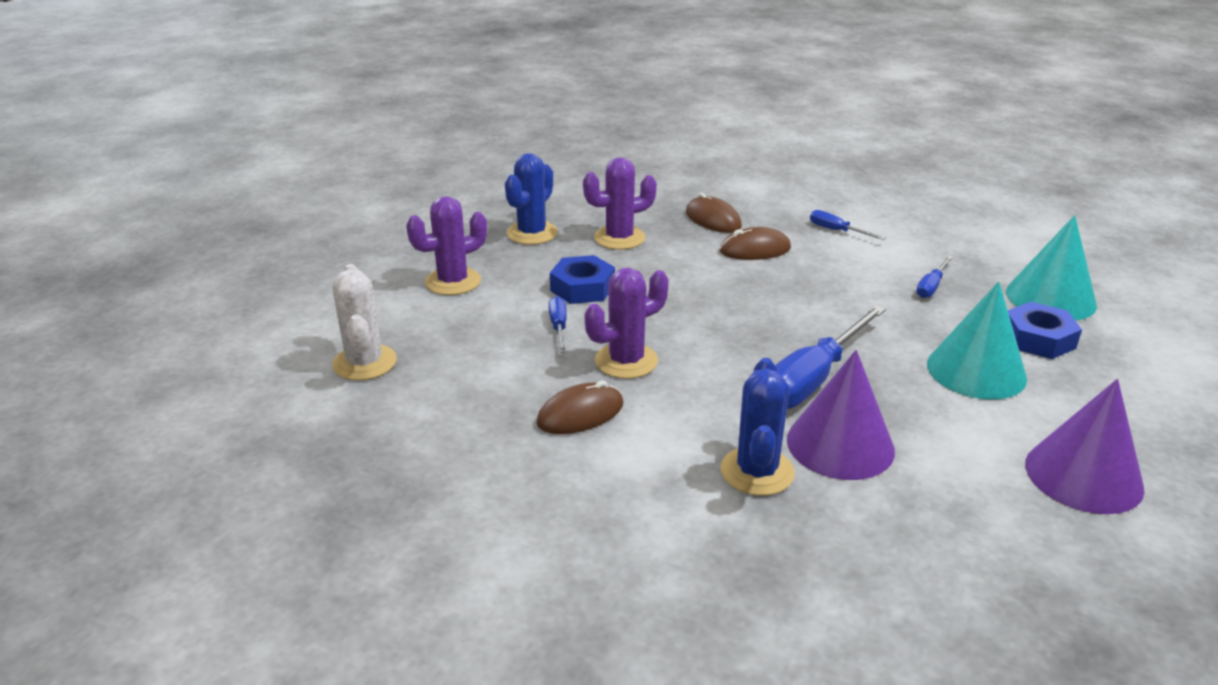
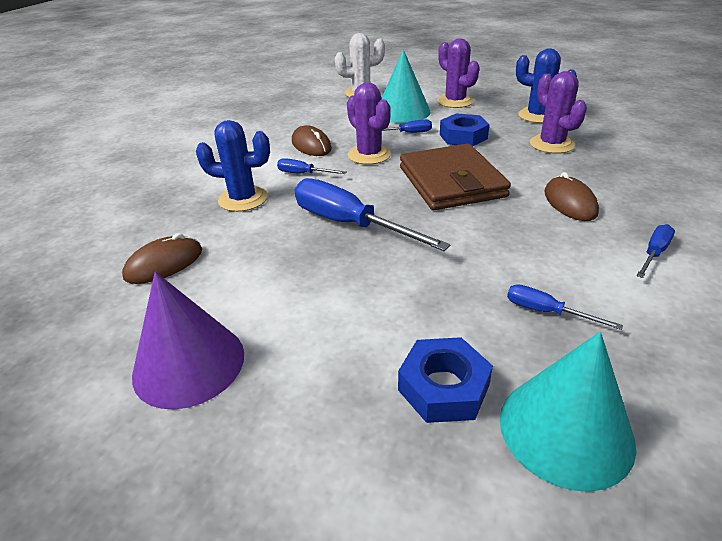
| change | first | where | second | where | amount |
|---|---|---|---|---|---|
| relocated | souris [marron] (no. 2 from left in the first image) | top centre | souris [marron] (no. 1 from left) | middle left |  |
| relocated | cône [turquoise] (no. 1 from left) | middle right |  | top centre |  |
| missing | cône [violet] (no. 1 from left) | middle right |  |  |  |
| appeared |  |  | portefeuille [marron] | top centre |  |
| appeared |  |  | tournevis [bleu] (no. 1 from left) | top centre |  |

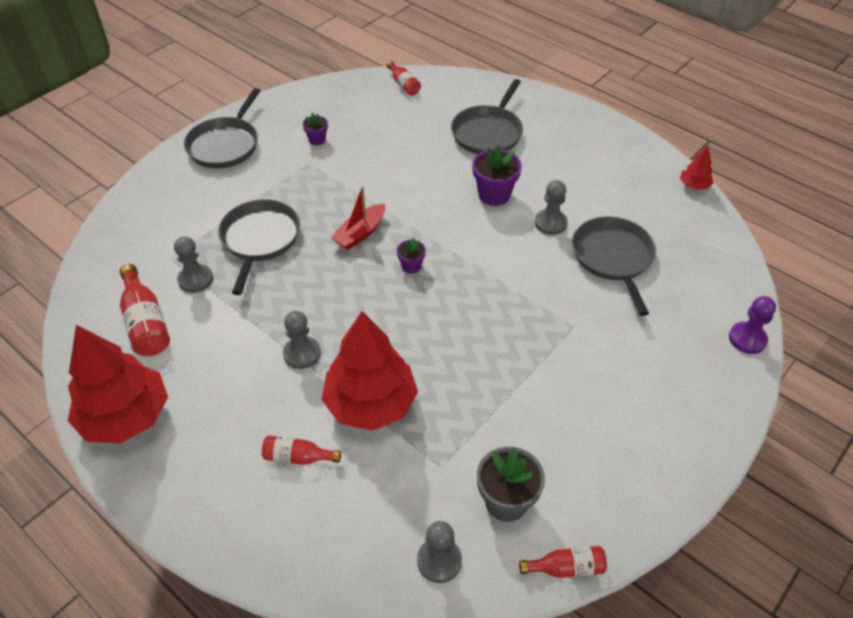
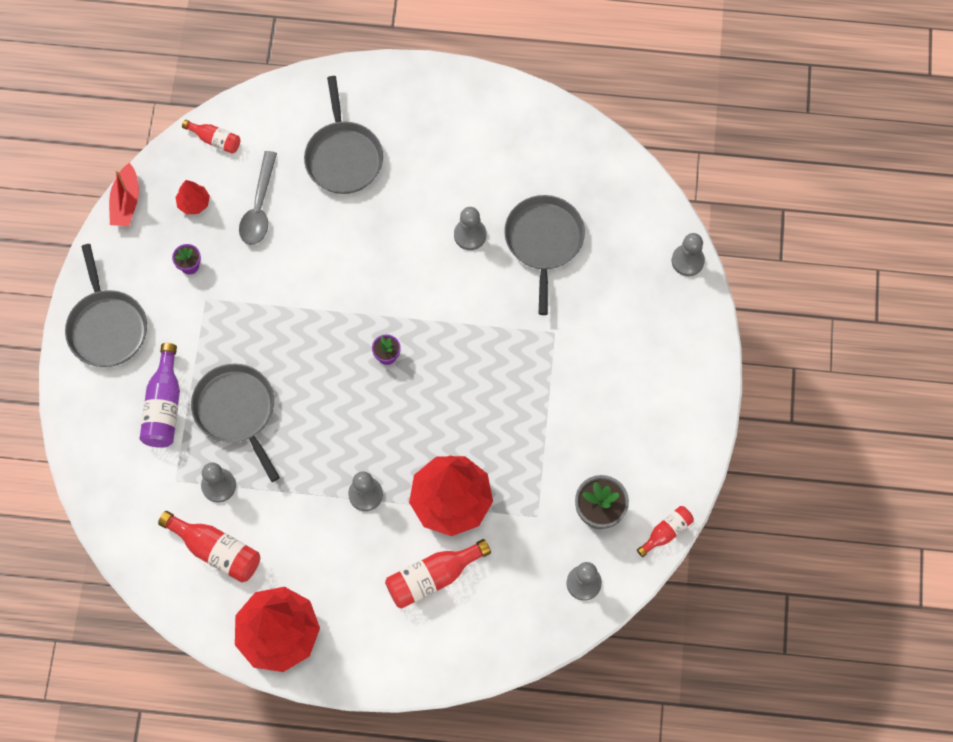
| change | first | where | second | where | amount |
|---|---|---|---|---|---|
| missing | pot de fleurs [violet] (no. 3 from left) | top centre |  |  |  |
| relocated | arbre [rouge] (no. 3 from left in the first image) | top right | arbre [rouge] (no. 1 from left) | top left |  |
| relocated | bateau [rouge] | centre |  | top left |  |
| spun | poêle [gris] (no. 4 from left) | middle right |  | centre | 45 degrees clockwise |
| colour | pion [violet] | middle right | pion [gris] (no. 5 from left) | middle right |  |
| size | bouteille [rouge] (no. 2 from left in the first image) | bottom centre | bouteille [rouge] (no. 3 from left) | bottom centre | x1.65 |
| appeared |  |  | cuillère [gris] | top left |  |
| appeared |  |  | bouteille [violet] | middle left |  |

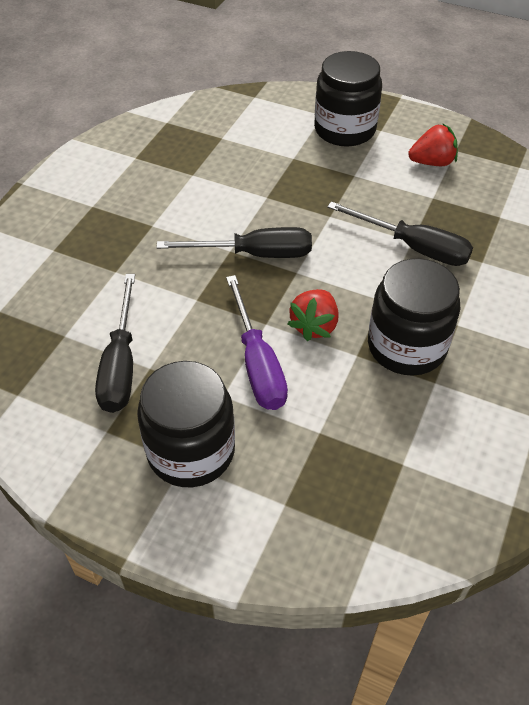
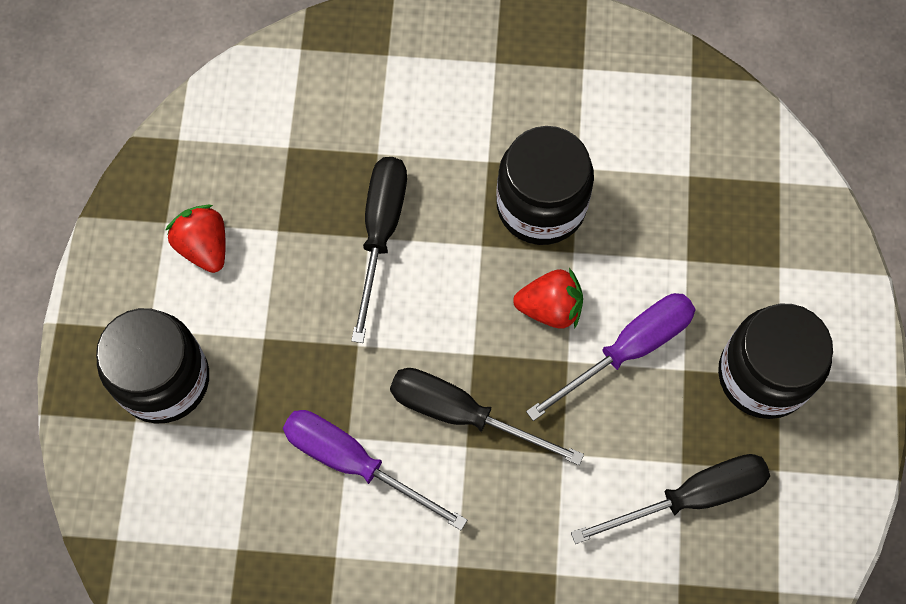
| change | first | where | second | where | amount |
|---|---|---|---|---|---|
| spun | tournevis [noir] (no. 2 from left) | centre |  | bottom centre | 45 degrees counterclockwise |
| appeared |  |  | tournevis [violet] (no. 1 from left) | bottom centre |  |

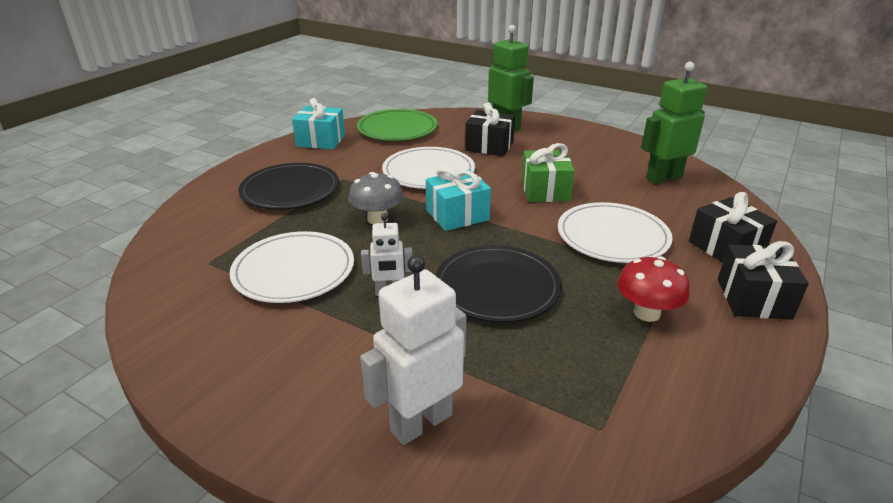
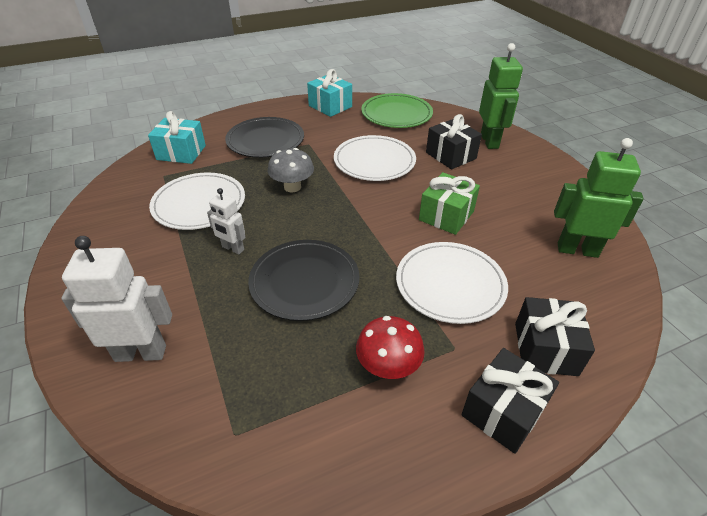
| change | first | where | second | where | amount |
|---|---|---|---|---|---|
| relocated | cadeau [turquoise] (no. 2 from left in the first image) | centre | cadeau [turquoise] (no. 1 from left) | top left |  |

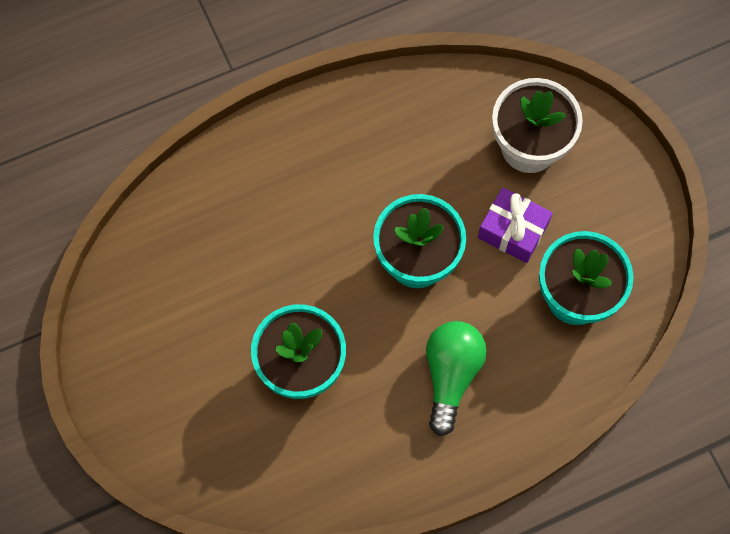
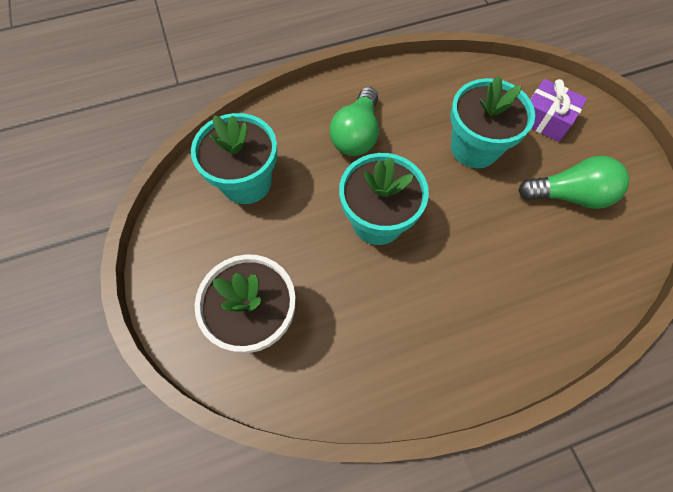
| change | first | where | second | where | amount |
|---|---|---|---|---|---|
| relocated | cadeau [violet] | middle right |  | top right |  |
| appeared |  |  | ampoule [vert] (no. 2 from left) | middle right |  |

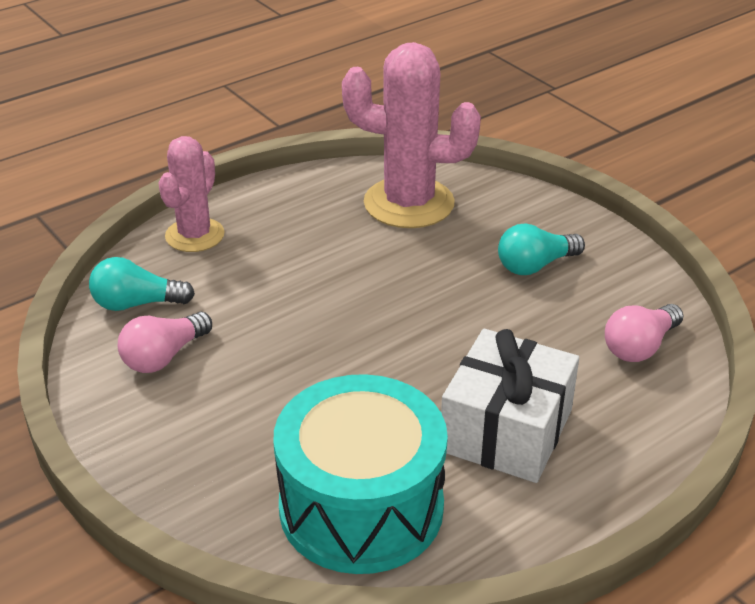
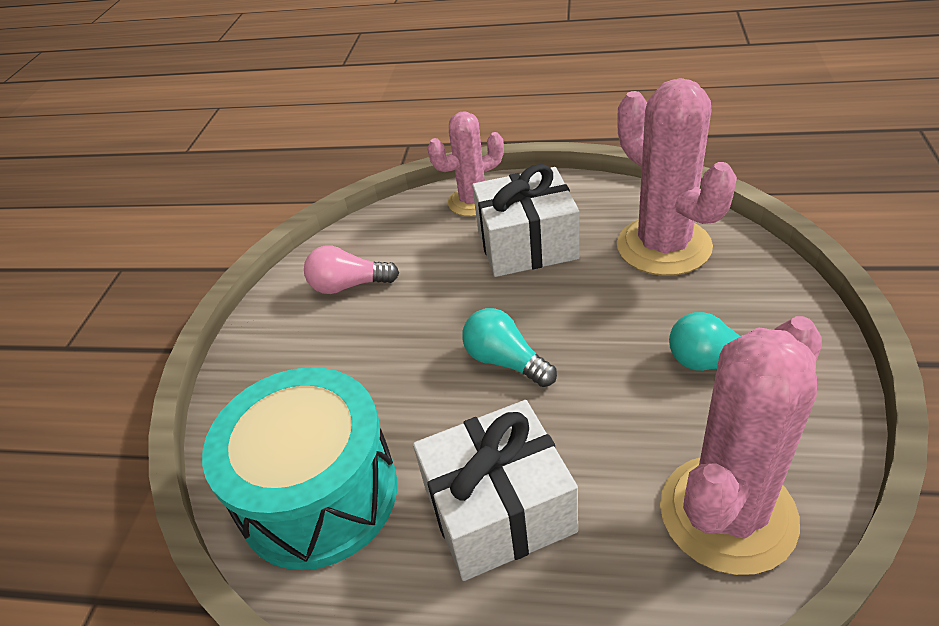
| change | first | where | second | where | amount |
|---|---|---|---|---|---|
| relocated | ampoule [turquoise] (no. 1 from left) | middle left |  | centre |  |
| exchanged | ampoule [rose] (no. 2 from left) | middle right | cactus [rose] (no. 3 from left) | bottom right |  |
| appeared |  |  | cadeau [blanc] (no. 2 from left) | centre |  |

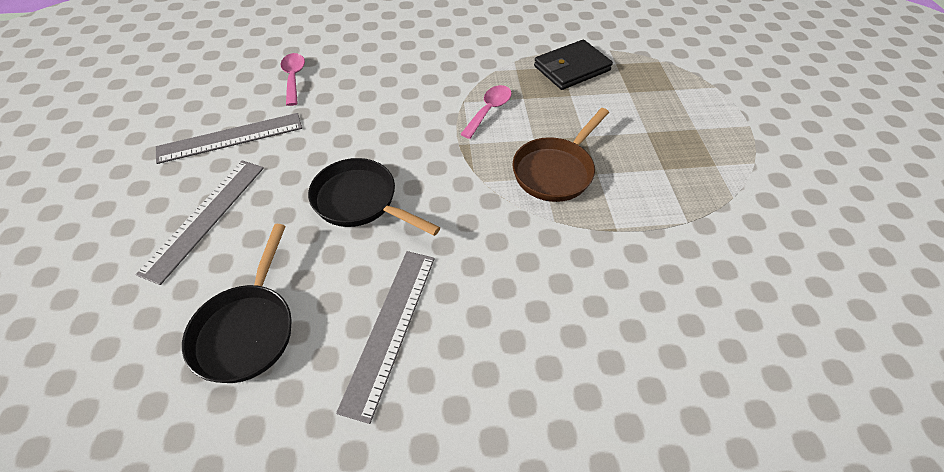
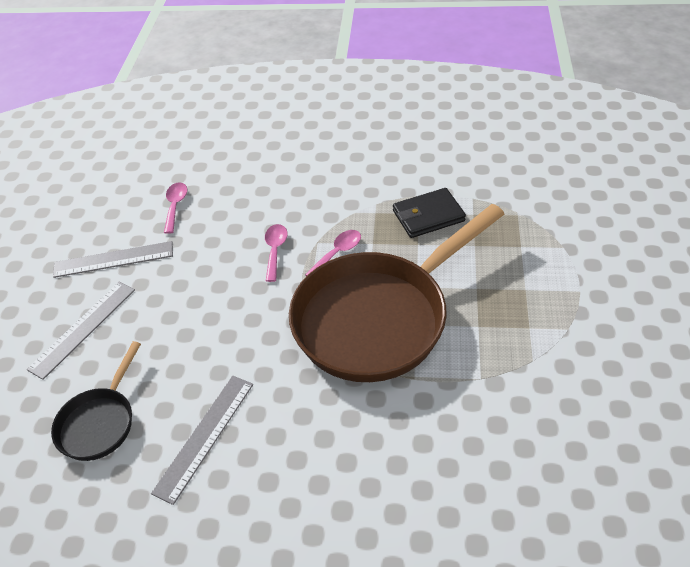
| change | first | where | second | where | amount |
|---|---|---|---|---|---|
| size | poêle [marron] | top centre |  | centre | x2.12 |
| missing | poêle [noir] (no. 2 from left) | centre |  |  |  |
| appeared |  |  | cuillère [rose] (no. 2 from left) | centre |  |

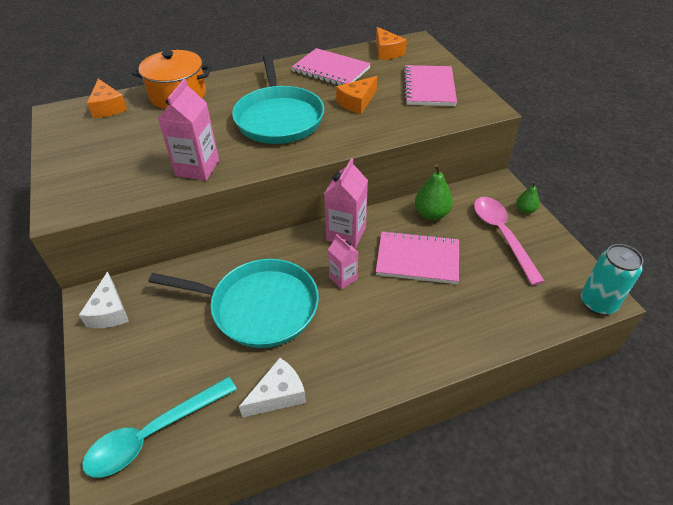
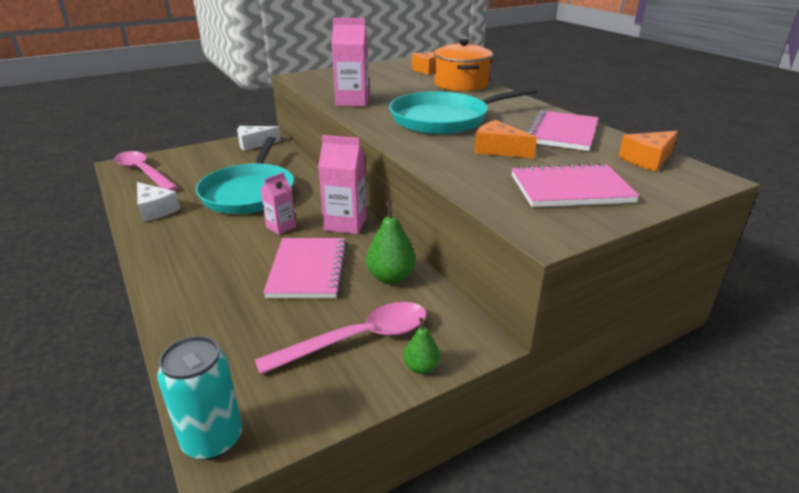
| change | first | where | second | where | amount |
|---|---|---|---|---|---|
| colour | cuillère [turquoise] | bottom left | cuillère [rose] (no. 1 from left) | middle left |  |

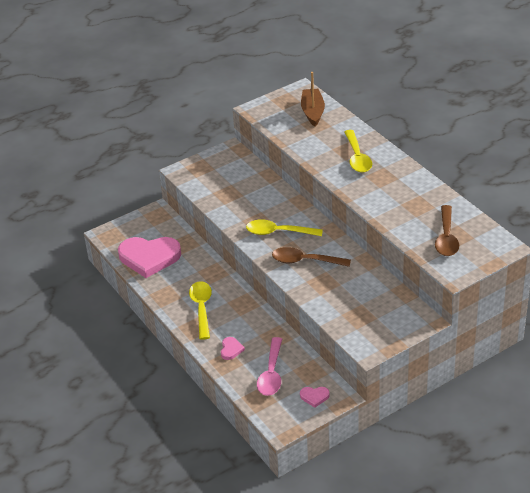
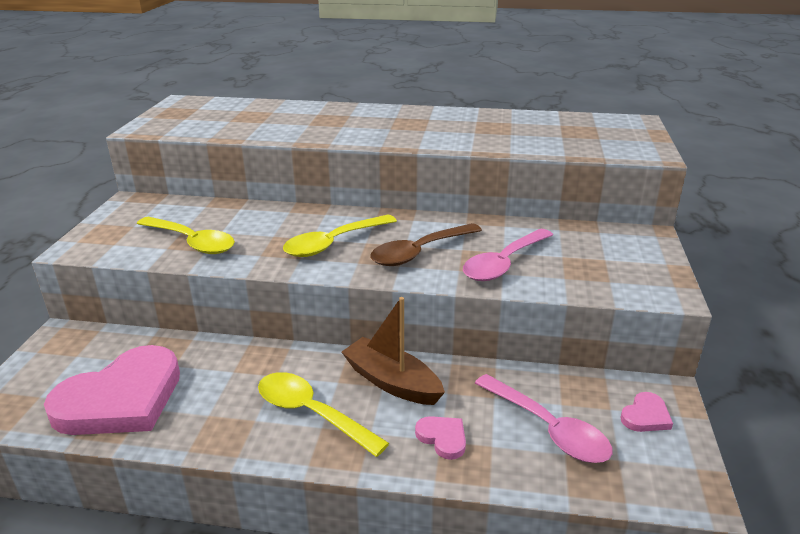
| change | first | where | second | where | amount |
|---|---|---|---|---|---|
| relocated | bateau [marron] | top centre |  | centre |  |
| relocated | cuillère [jaune] (no. 3 from left in the first image) | top right | cuillère [jaune] (no. 1 from left) | middle left |  |
| missing | cuillère [marron] (no. 2 from left) | middle right |  |  |  |
| appeared |  |  | cuillère [rose] (no. 1 from left) | centre |  |

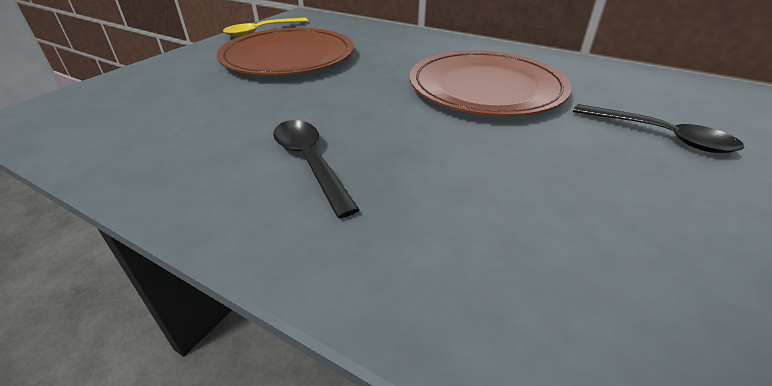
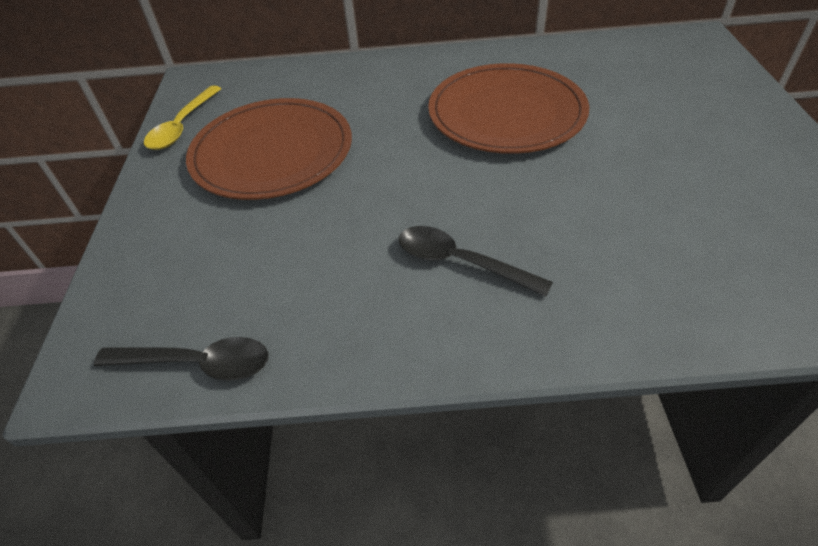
| change | first | where | second | where | amount |
|---|---|---|---|---|---|
| relocated | cuillère [noir] (no. 2 from left in the first image) | top right | cuillère [noir] (no. 1 from left) | middle left |  |

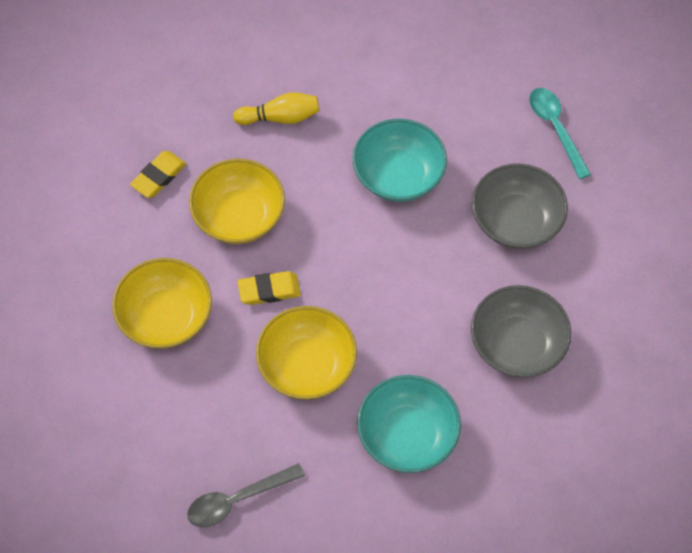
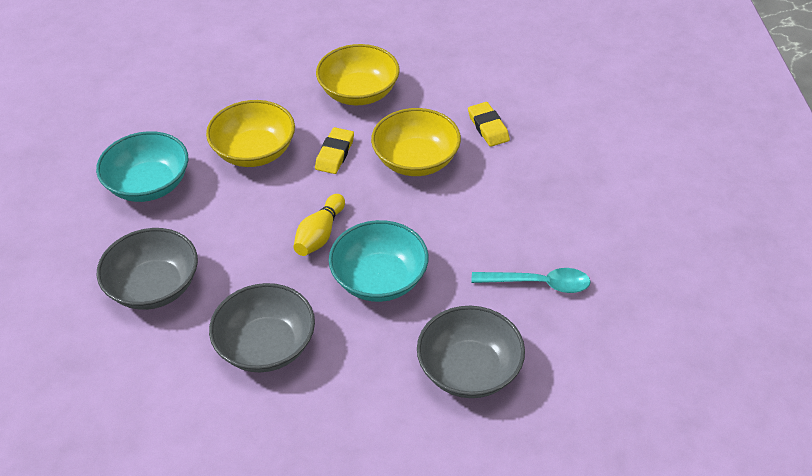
| change | first | where | second | where | amount |
|---|---|---|---|---|---|
| relocated | cuillère [turquoise] | top right |  | centre |  |
| relocated | quille [jaune] | top centre |  | centre |  |
| missing | cuillère [gris] | bottom centre |  |  |  |
| appeared |  |  | bol [gris] (no. 3 from left) | bottom centre |  |

